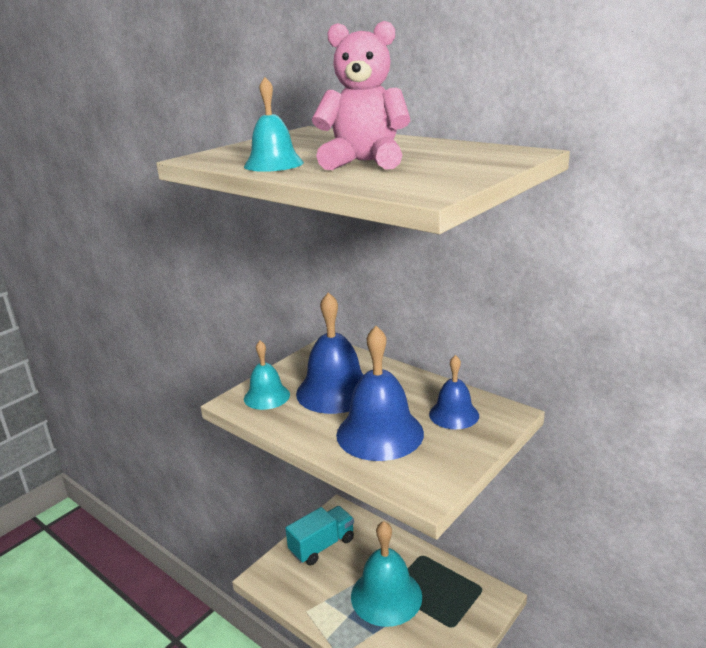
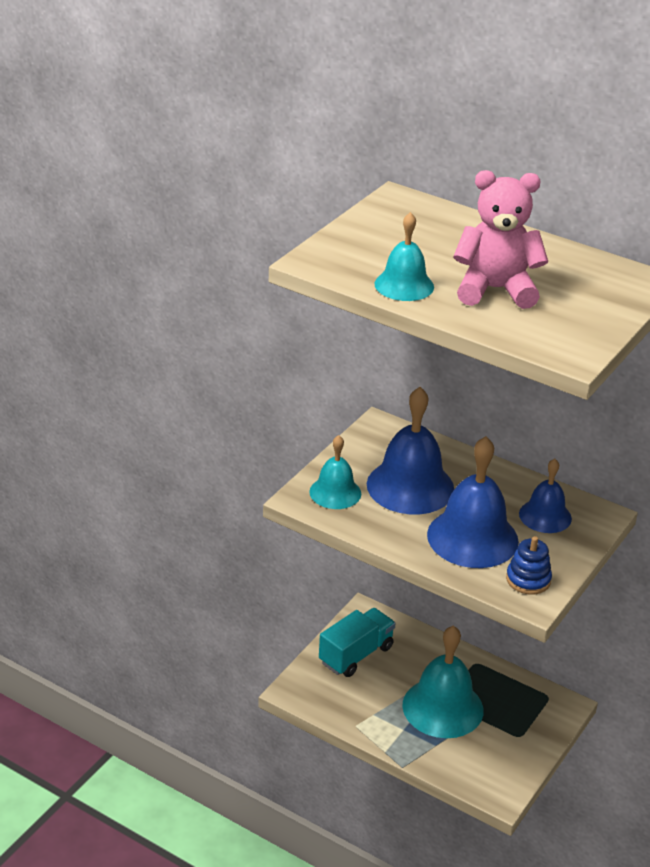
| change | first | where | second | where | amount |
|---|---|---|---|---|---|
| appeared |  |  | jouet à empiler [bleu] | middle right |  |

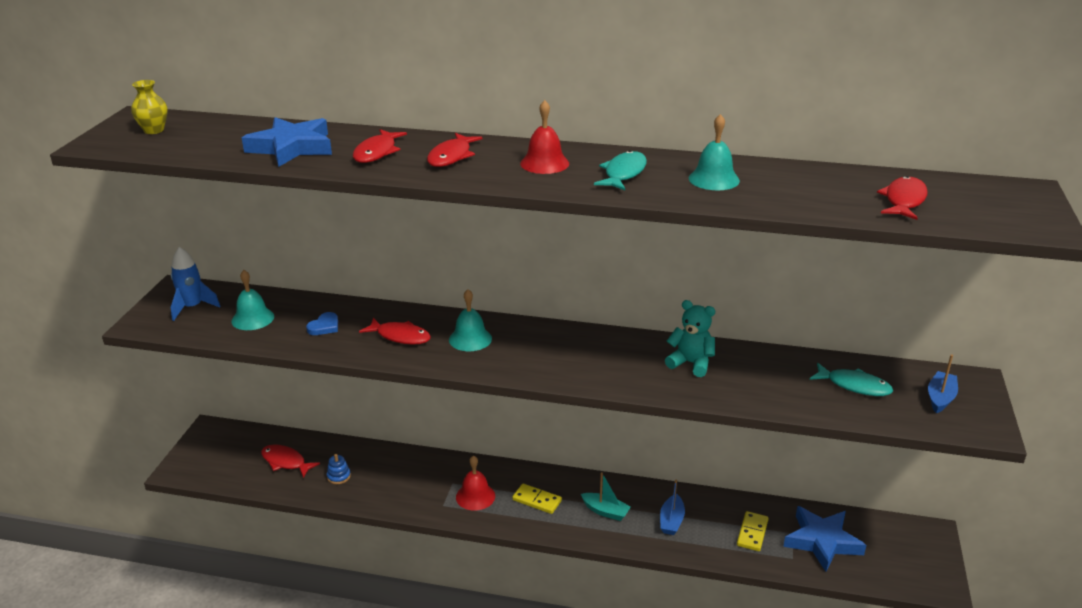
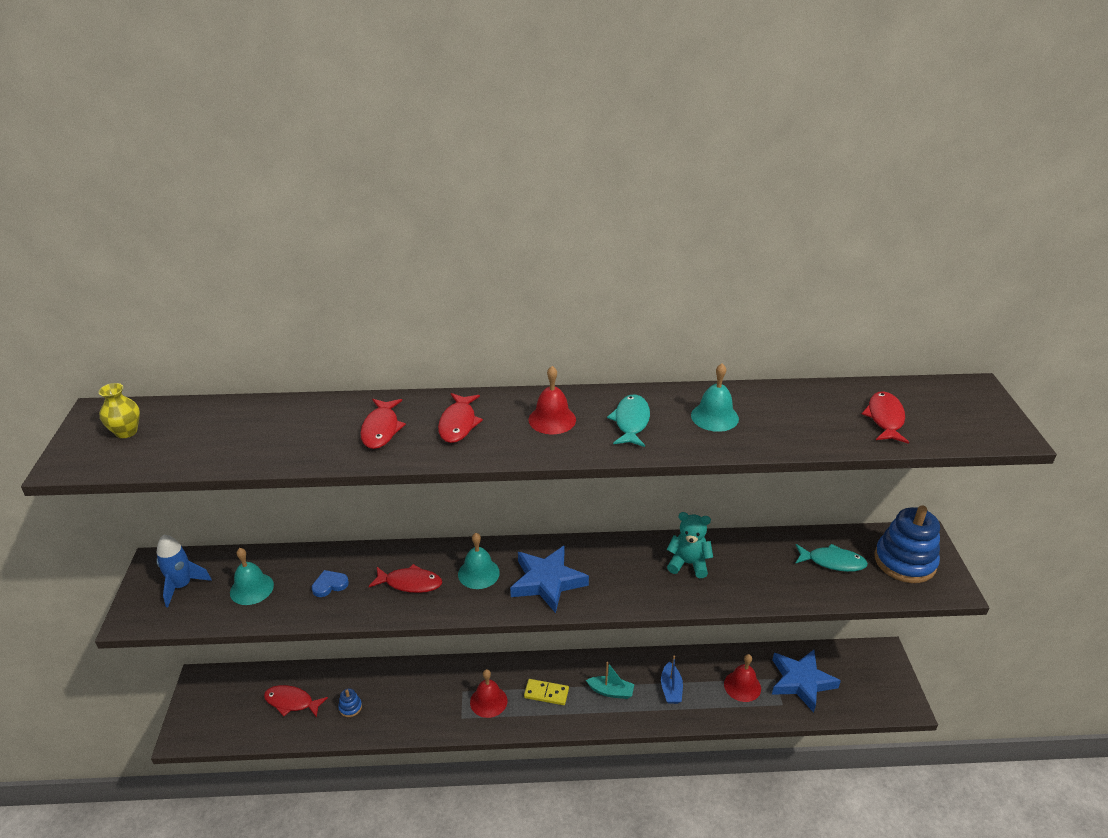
| change | first | where | second | where | amount |
|---|---|---|---|---|---|
| relocated | étoile [bleu] (no. 1 from left) | top left |  | bottom centre |  |
| spun | cœur [bleu] | middle left |  | bottom left | 135 degrees counterclockwise |
| exchanged | bateau [bleu] (no. 2 from left) | middle right | jouet à empiler [bleu] (no. 2 from left) | middle right |  |
| exchanged | domino [jaune] (no. 2 from left) | bottom right | cloche [rouge] (no. 3 from left) | bottom right |  |

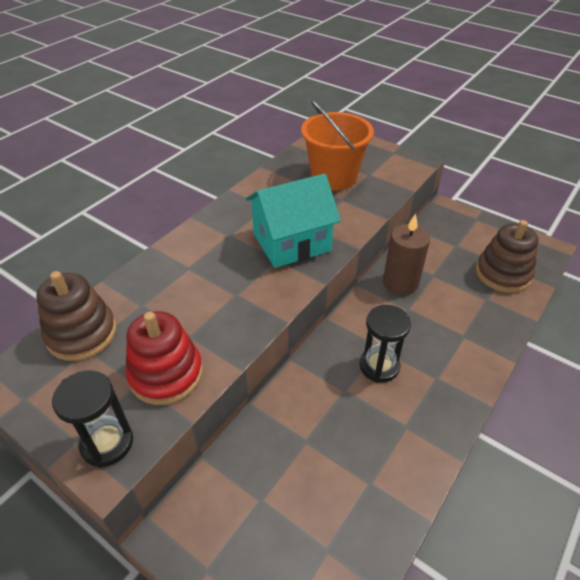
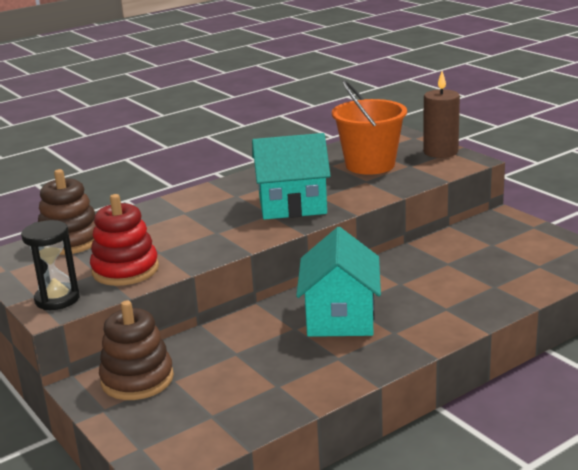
| change | first | where | second | where | amount |
|---|---|---|---|---|---|
| relocated | bougie [marron] | middle right |  | top right |  |
| relocated | jouet à empiler [marron] (no. 2 from left) | middle right |  | bottom left |  |
| exchanged | sablier [noir] (no. 2 from left) | centre | maison [turquoise] (no. 2 from left) | centre |  |

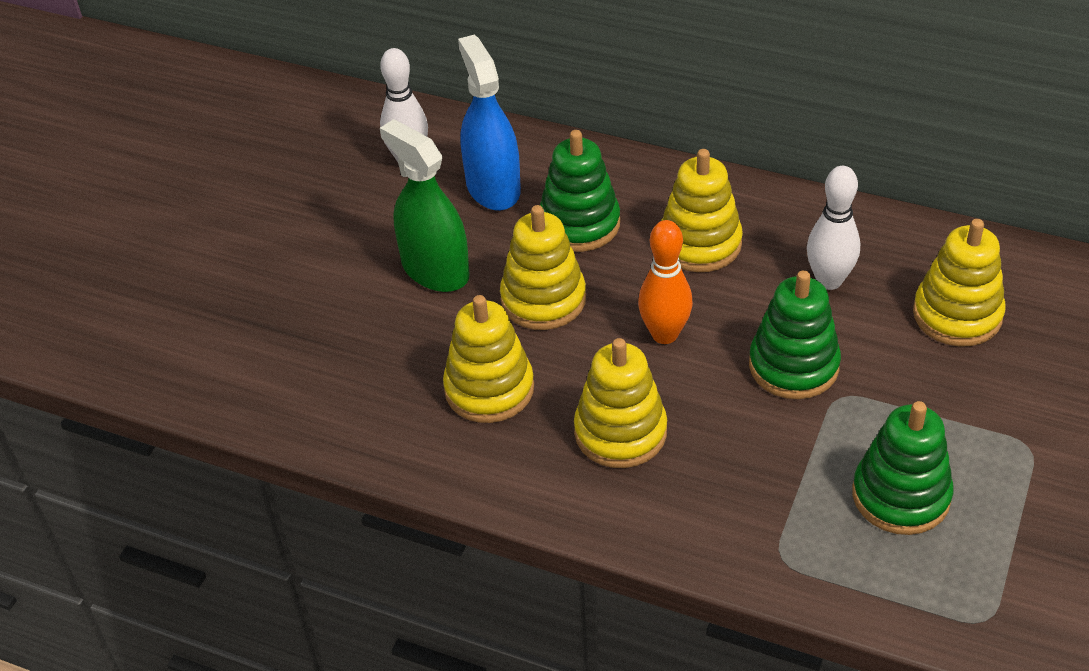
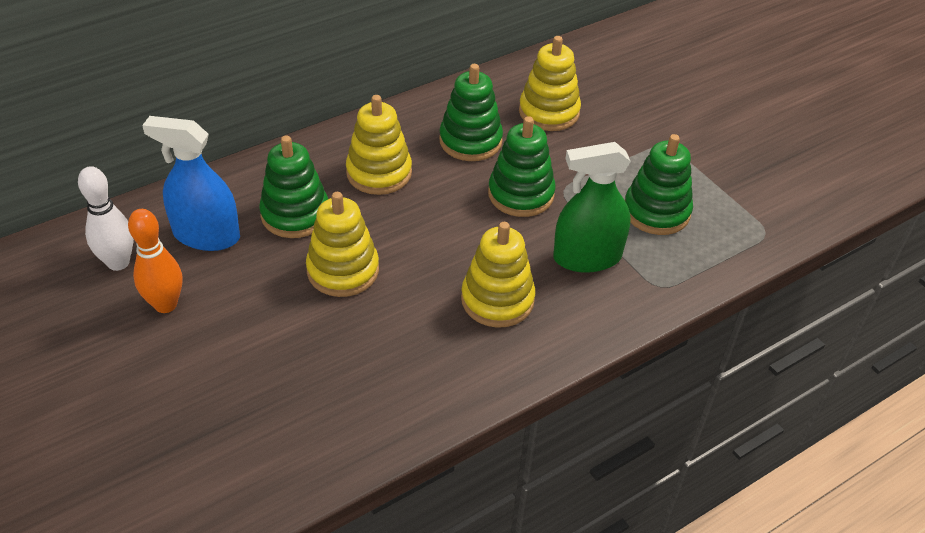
| change | first | where | second | where | amount |
|---|---|---|---|---|---|
| relocated | vaporisateur [vert] | top centre |  | centre |  |
| exchanged | quille [blanc] (no. 2 from left) | middle right | jouet à empiler [vert] (no. 2 from left) | top centre |  |
| relocated | quille [orange] | centre |  | middle left |  |
| missing | jouet à empiler [jaune] (no. 1 from left) | centre |  |  |  |

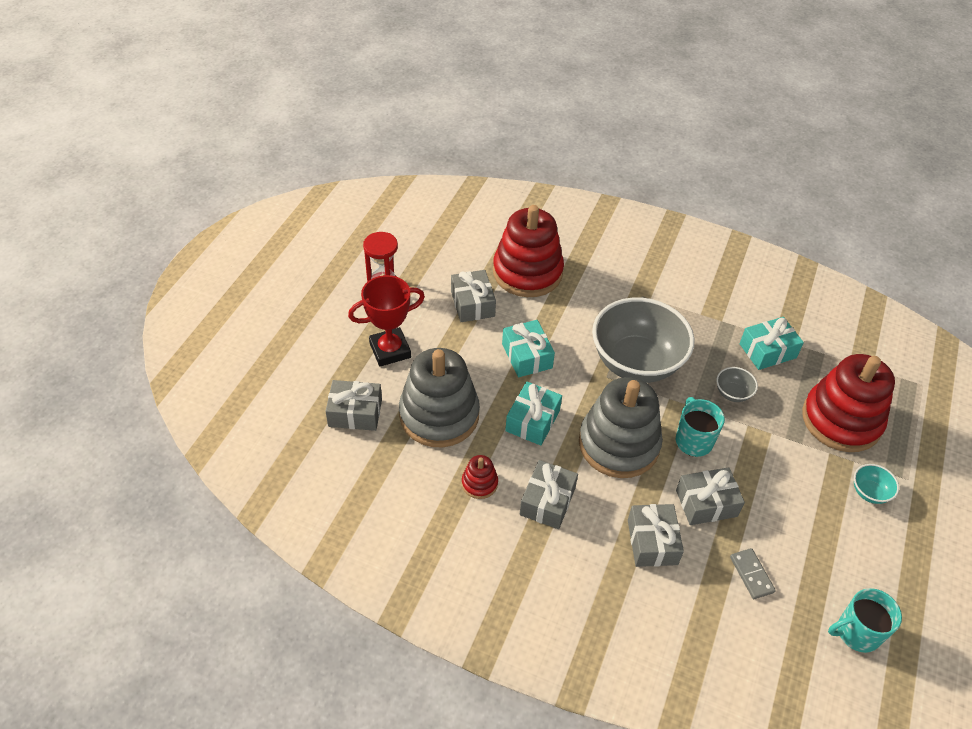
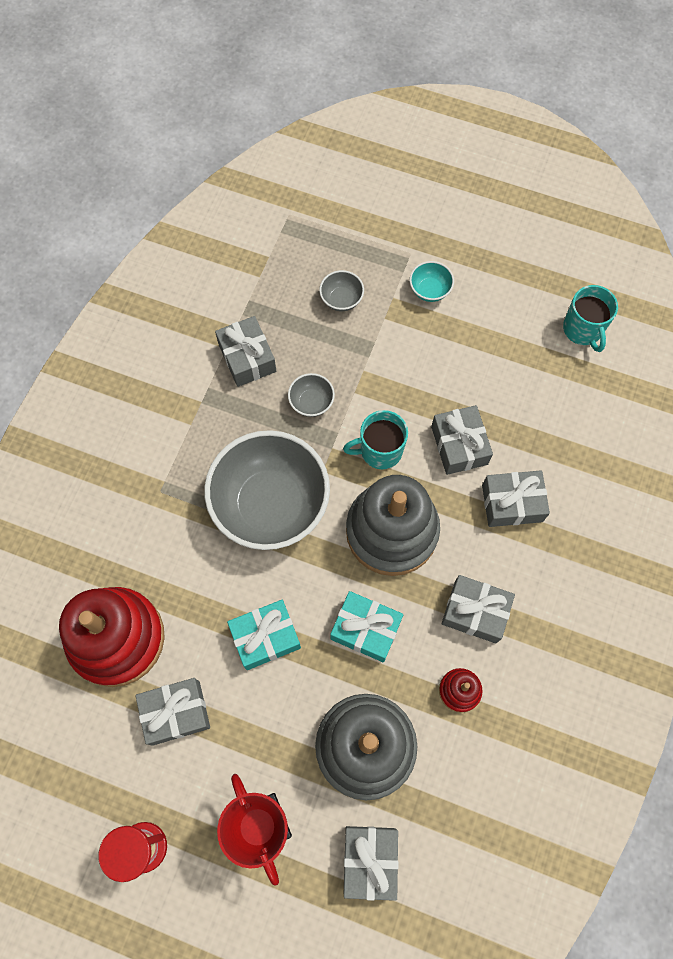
| change | first | where | second | where | amount |
|---|---|---|---|---|---|
| colour | cadeau [turquoise] (no. 3 from left) | middle right | cadeau [gris] (no. 2 from left) | centre |  |
| exchanged | jouet à empiler [rouge] (no. 3 from left) | middle right | bol [gris] (no. 3 from left) | top centre |  |
| missing | domino [gris] | bottom right |  |  |  |

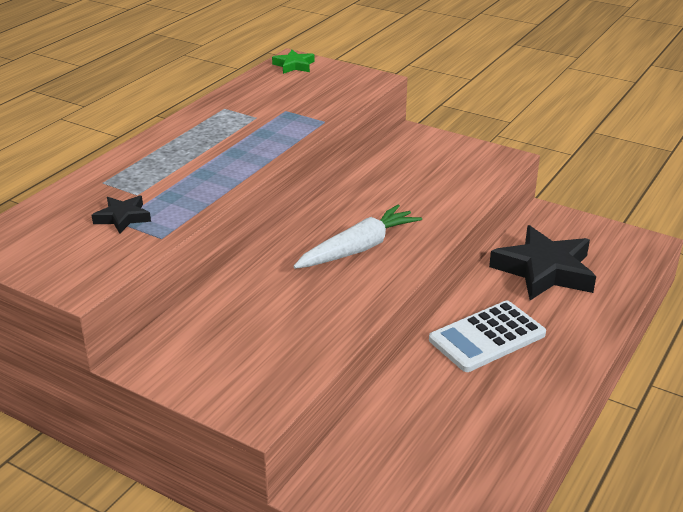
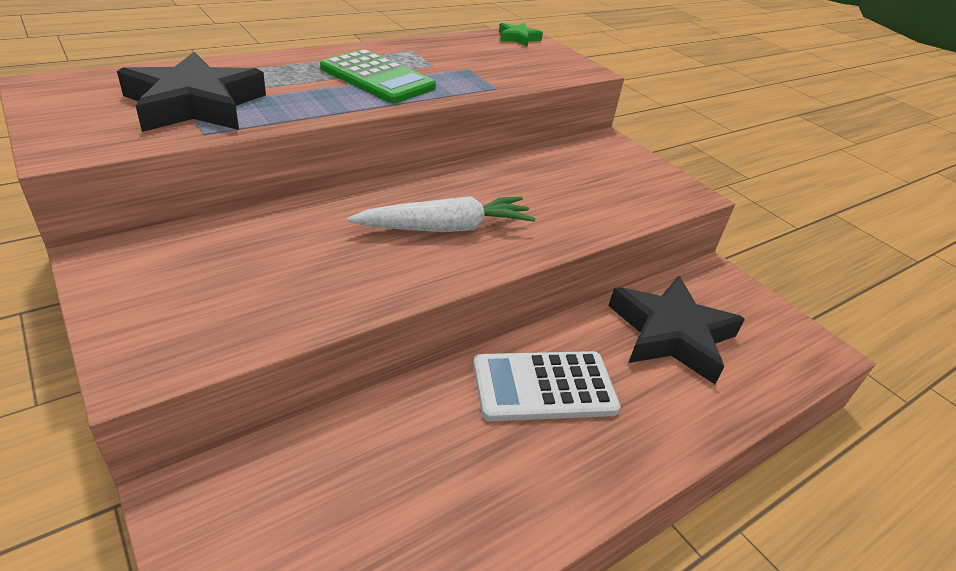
| change | first | where | second | where | amount |
|---|---|---|---|---|---|
| size | étoile [noir] (no. 1 from left) | middle left |  | top left | x2.11 |
| appeared |  |  | calculatrice [vert] | top centre |  |

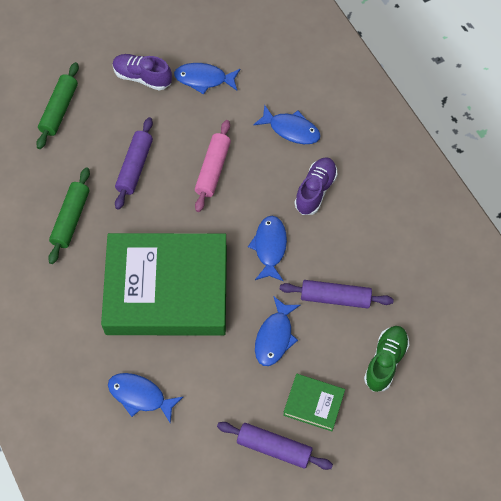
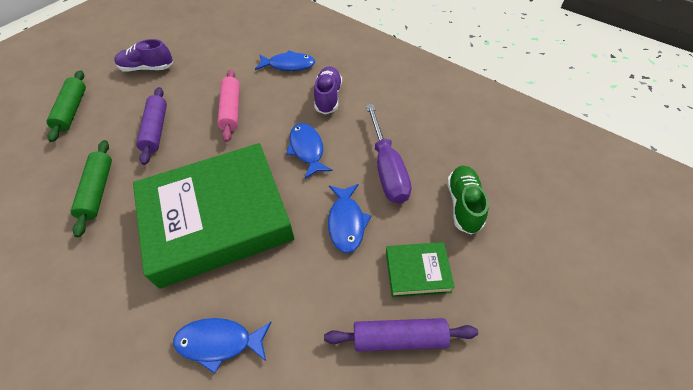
| change | first | where | second | where | amount |
|---|---|---|---|---|---|
| missing | poisson [bleu] (no. 2 from left) | top centre |  |  |  |
| exchanged | rouleau à pâtisserie [violet] (no. 3 from left) | middle right | tournevis [violet] | centre |  |

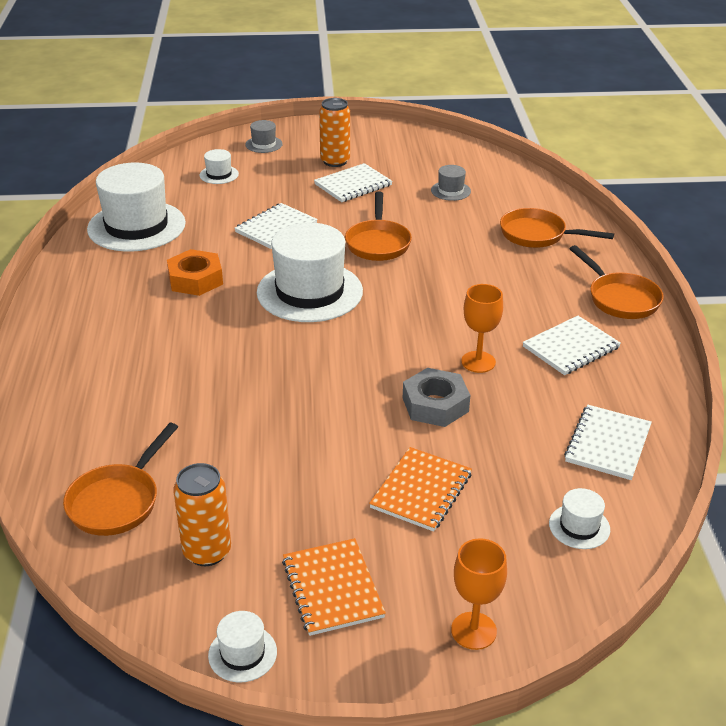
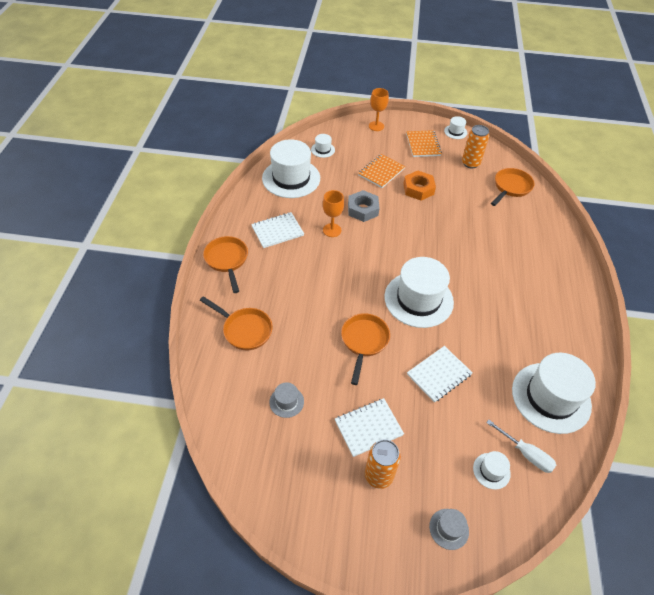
| change | first | where | second | where | amount |
|---|---|---|---|---|---|
| relocated | écrou [orange] | middle left |  | top centre |  |
| exchanged | carnet [blanc] (no. 4 from left) | middle right | chapeau [blanc] (no. 1 from left) | top centre |  |
| appeared |  |  | tournevis [blanc] | bottom right |  |

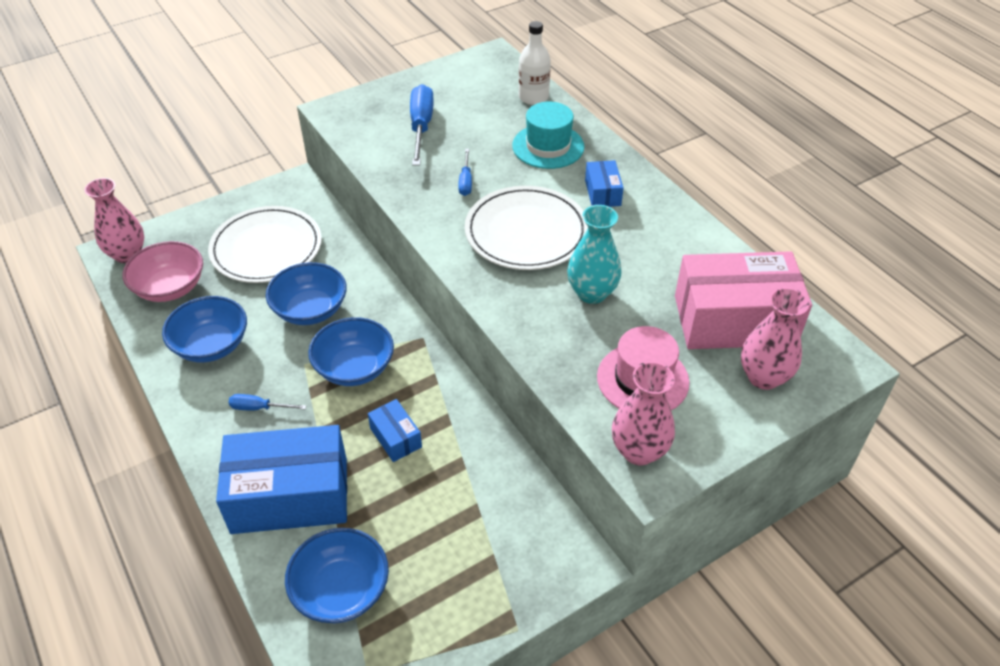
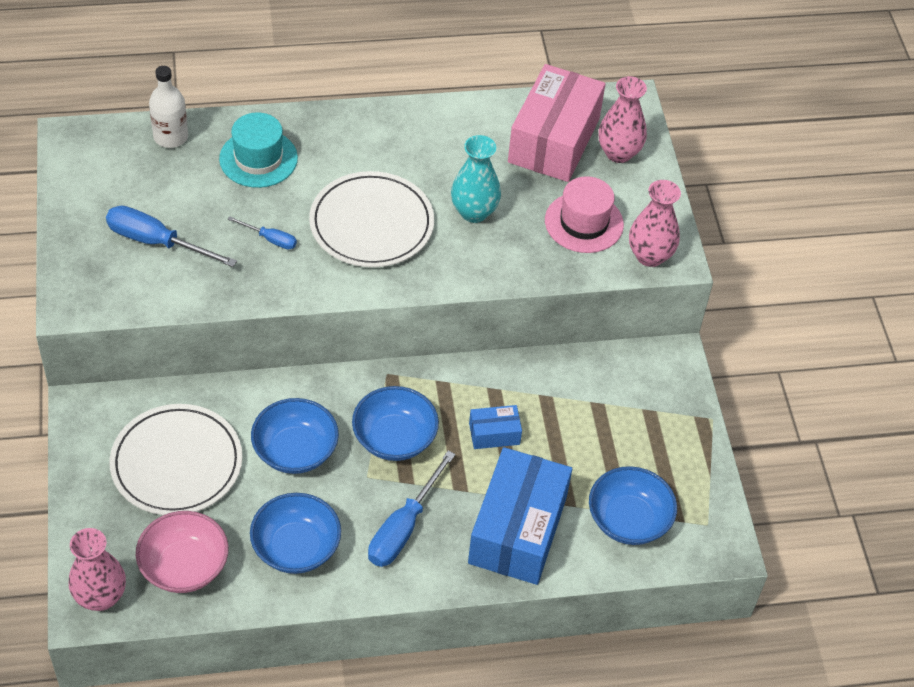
| change | first | where | second | where | amount |
|---|---|---|---|---|---|
| missing | boîte [bleu] (no. 3 from left) | top centre |  |  |  |
| size | tournevis [bleu] (no. 1 from left in the first image) | middle left | tournevis [bleu] (no. 3 from left) | bottom centre | x1.87 |

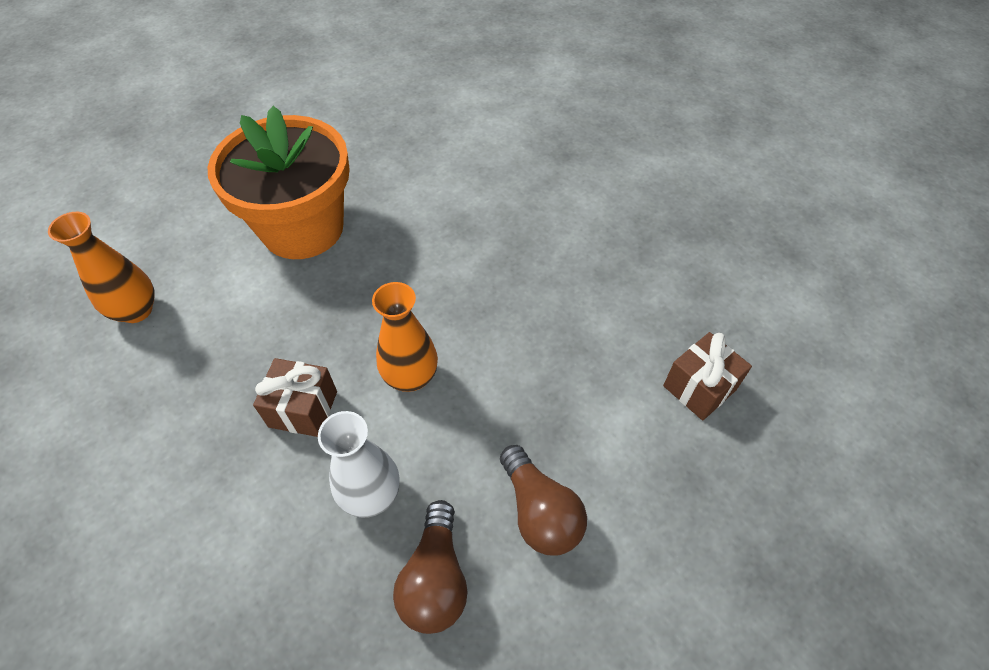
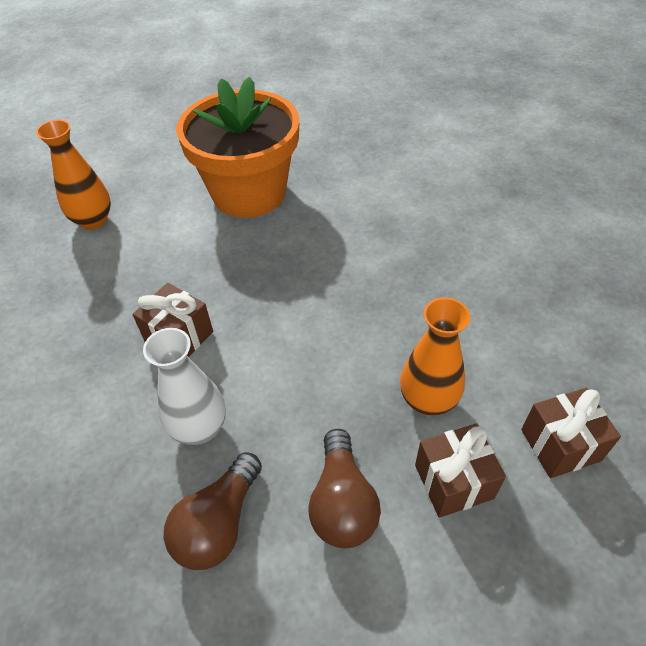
| change | first | where | second | where | amount |
|---|---|---|---|---|---|
| relocated | vase [orange] (no. 2 from left) | centre |  | middle right |  |
| appeared |  |  | cadeau [marron] (no. 2 from left) | bottom right |  |

